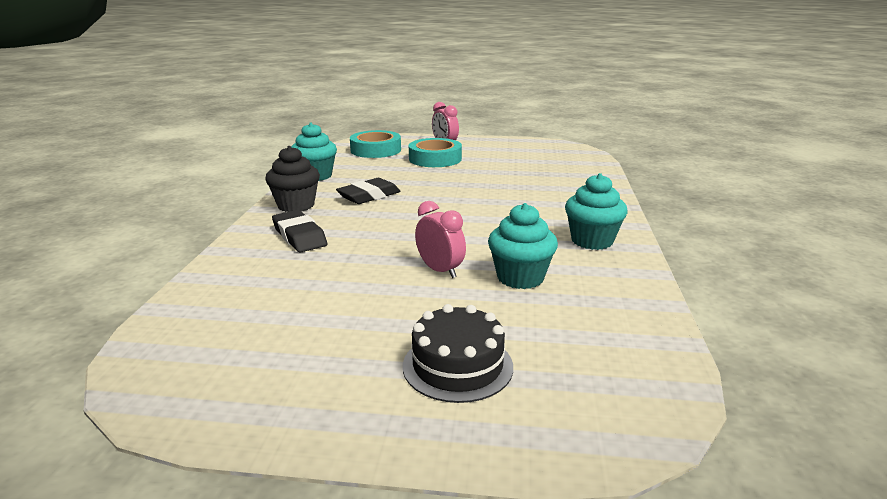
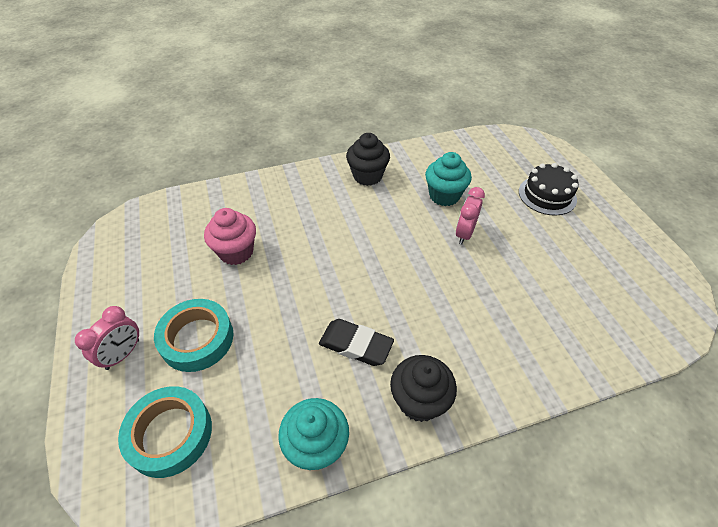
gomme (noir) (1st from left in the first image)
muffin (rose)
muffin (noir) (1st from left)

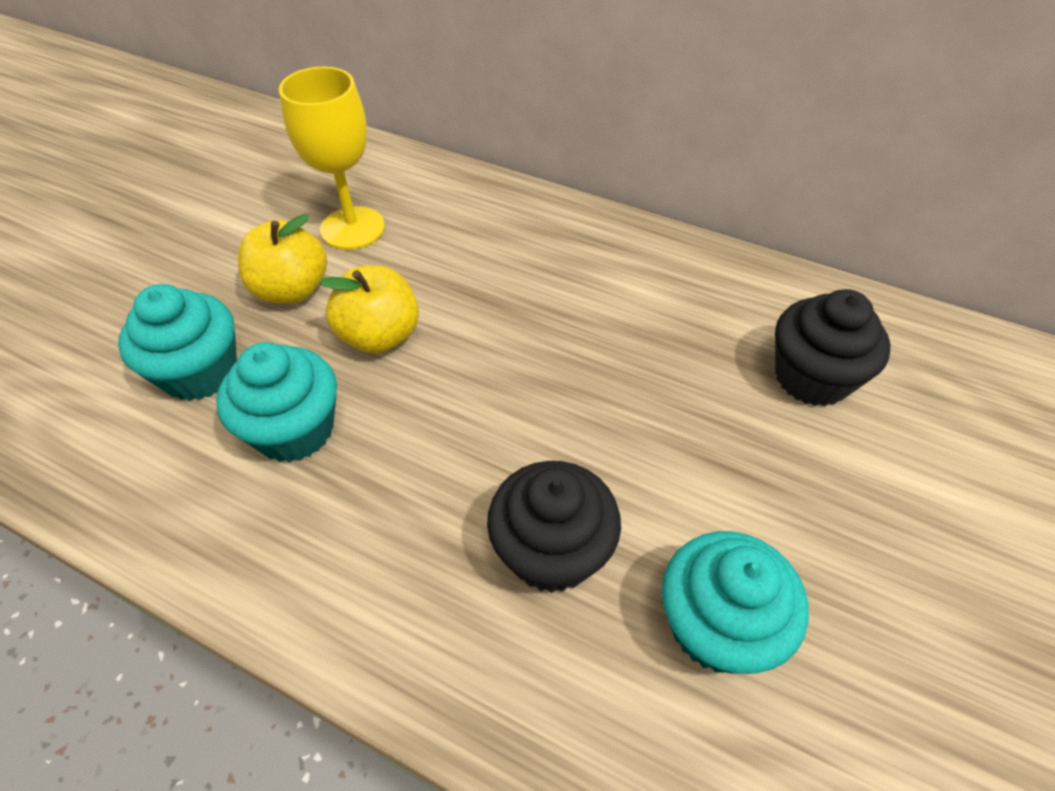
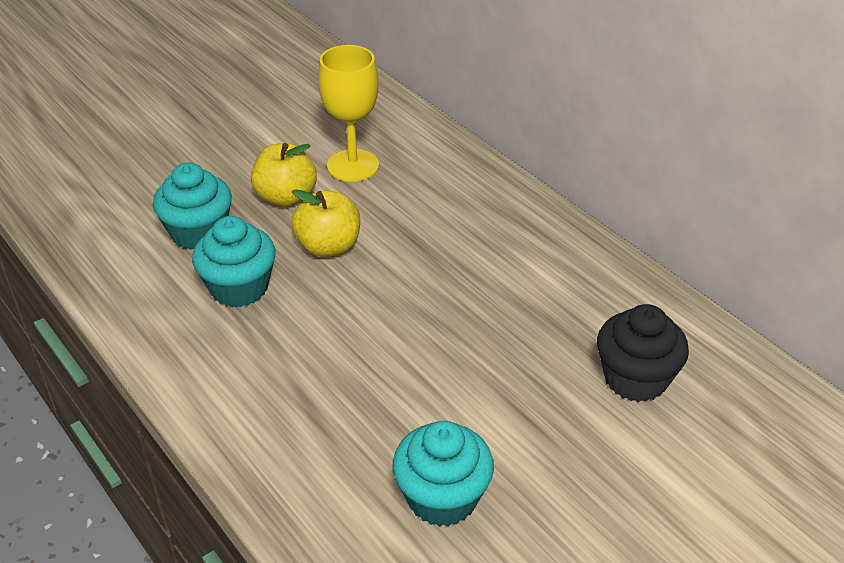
muffin (noir) (1st from left in the first image)

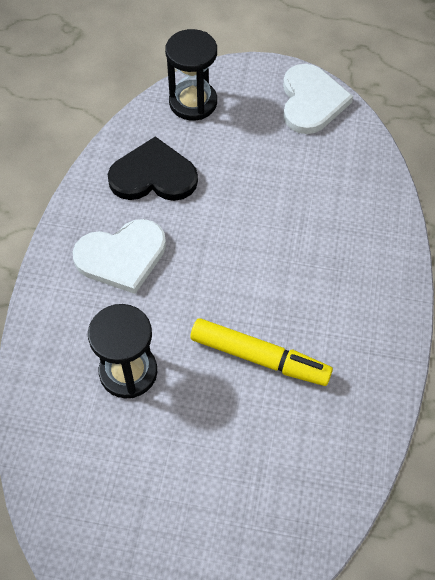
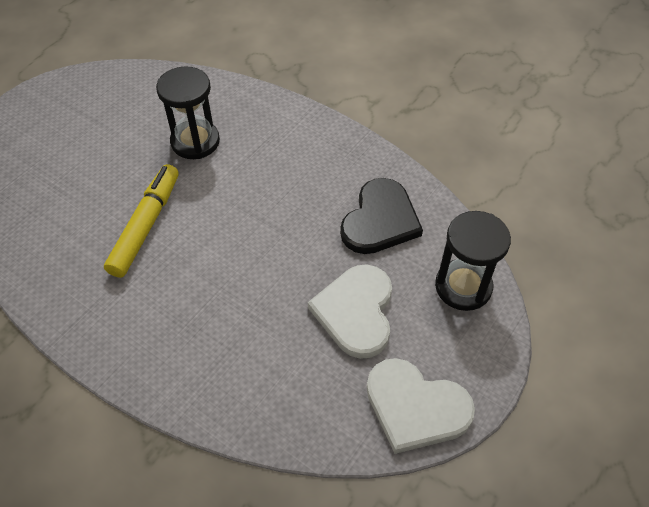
cœur (blanc) (1st from left)
feutre (jaune)

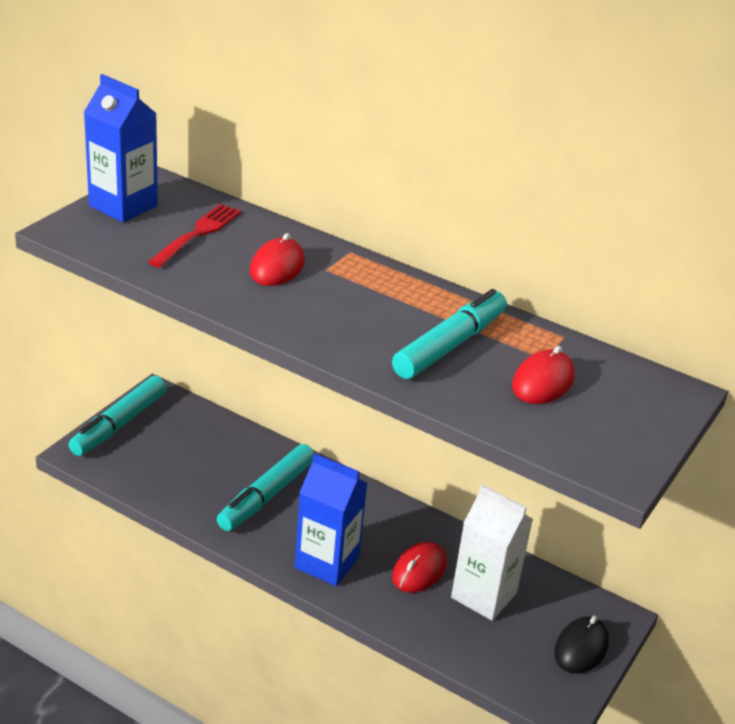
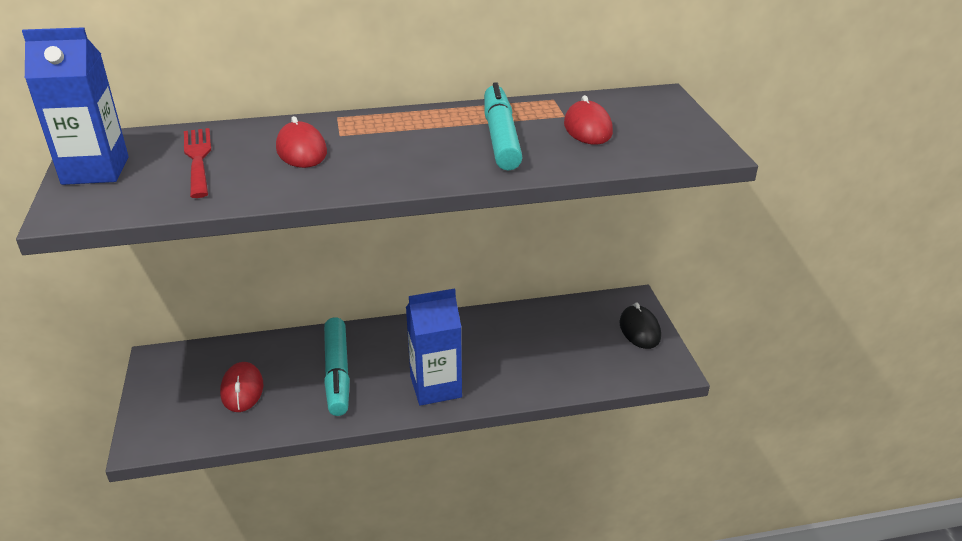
feutre (turquoise) (1st from left in the first image)
brique de lait (blanc)
souris (rouge) (1st from left)

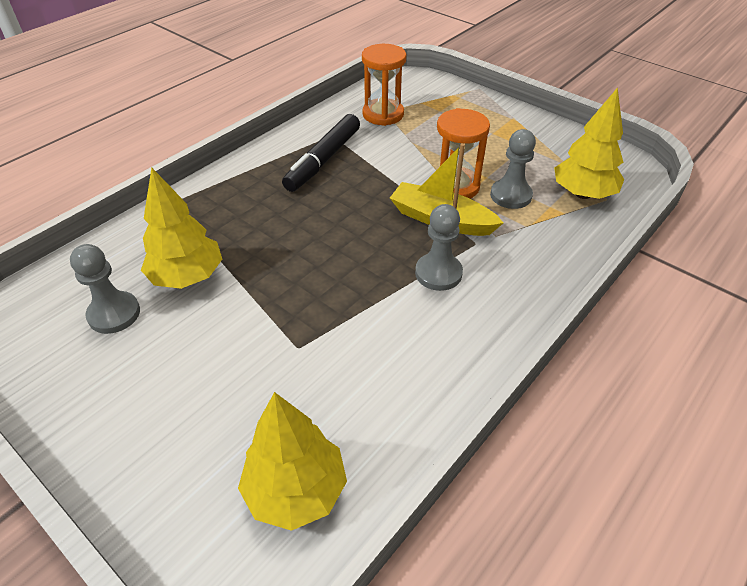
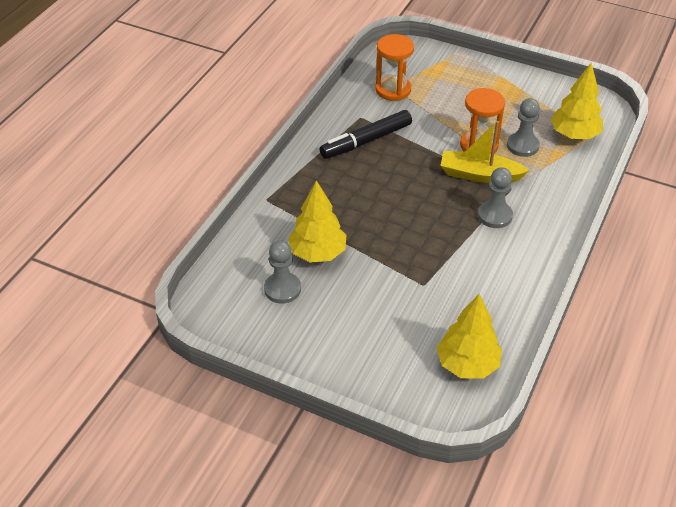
feutre (noir)

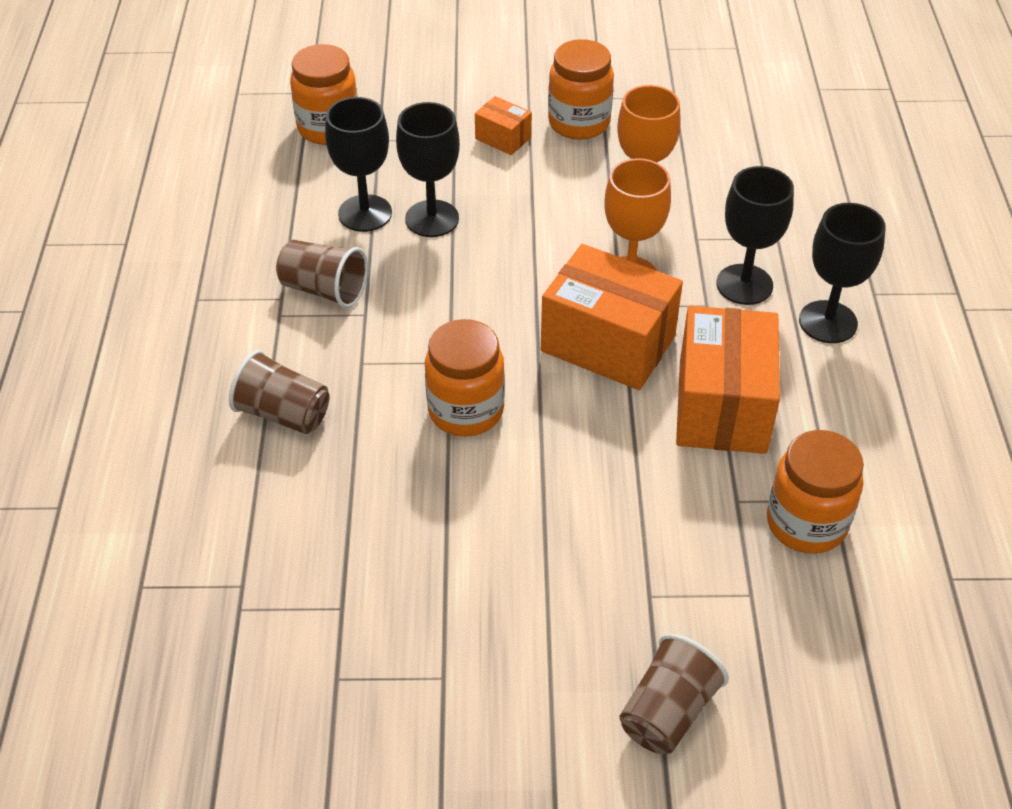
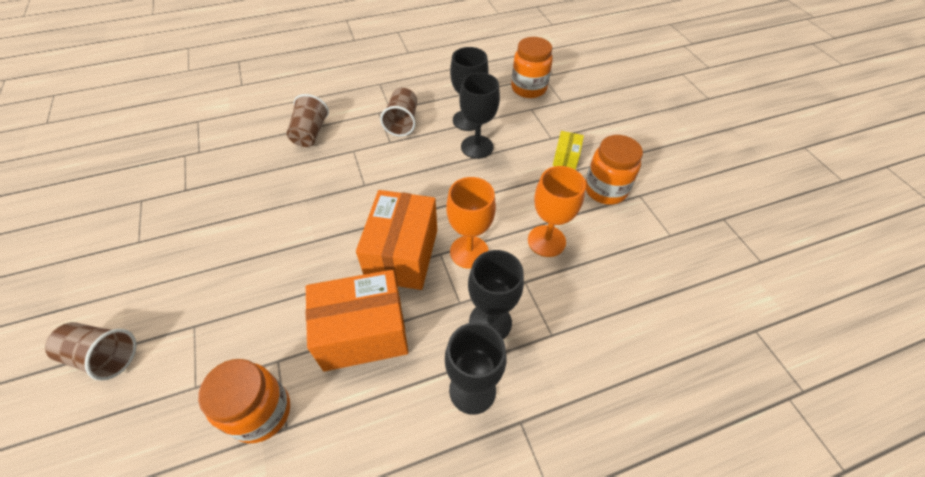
bocal (orange) (2nd from left in the first image)
boîte (jaune)

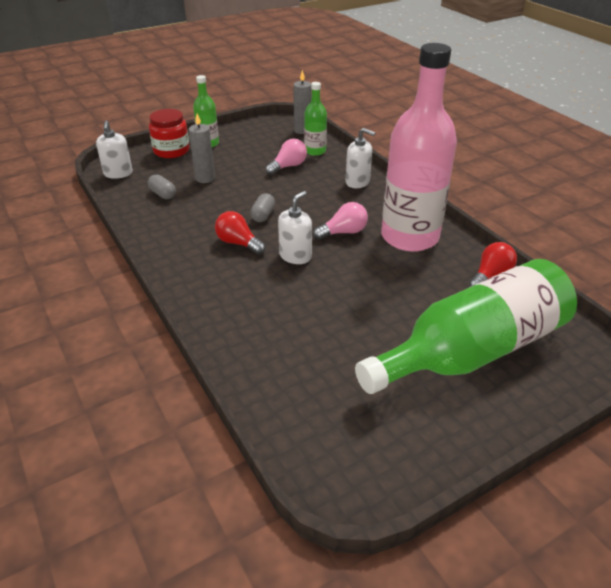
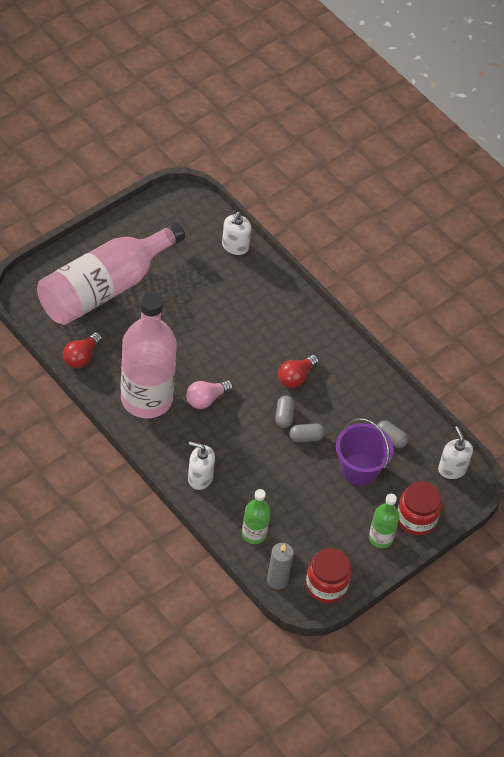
ampoule (rose) (1st from left in the first image)
gélule (gris) (2nd from left)
bocal (rouge) (1st from left)
distributeur de savon (blanc) (2nd from left)
seau (violet)
bouteille (rose) (1st from left)
ampoule (rouge) (2nd from left)

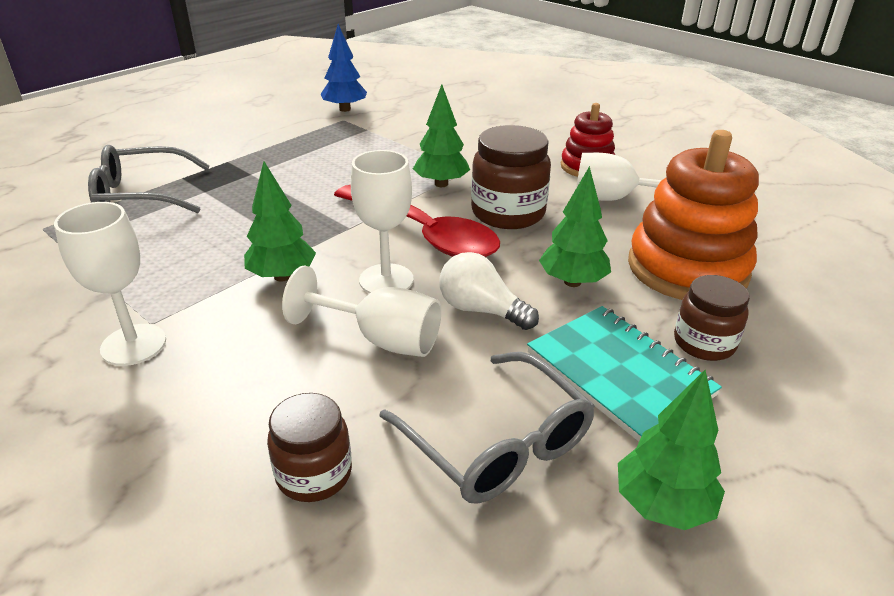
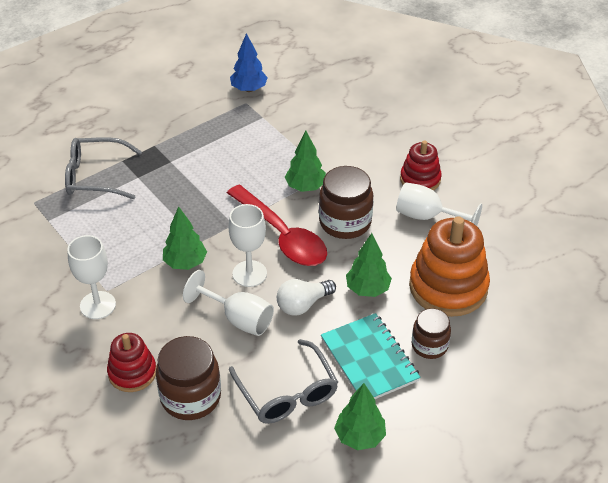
jouet à empiler (rouge) (1st from left)
ampoule (blanc)
bocal (marron) (1st from left)

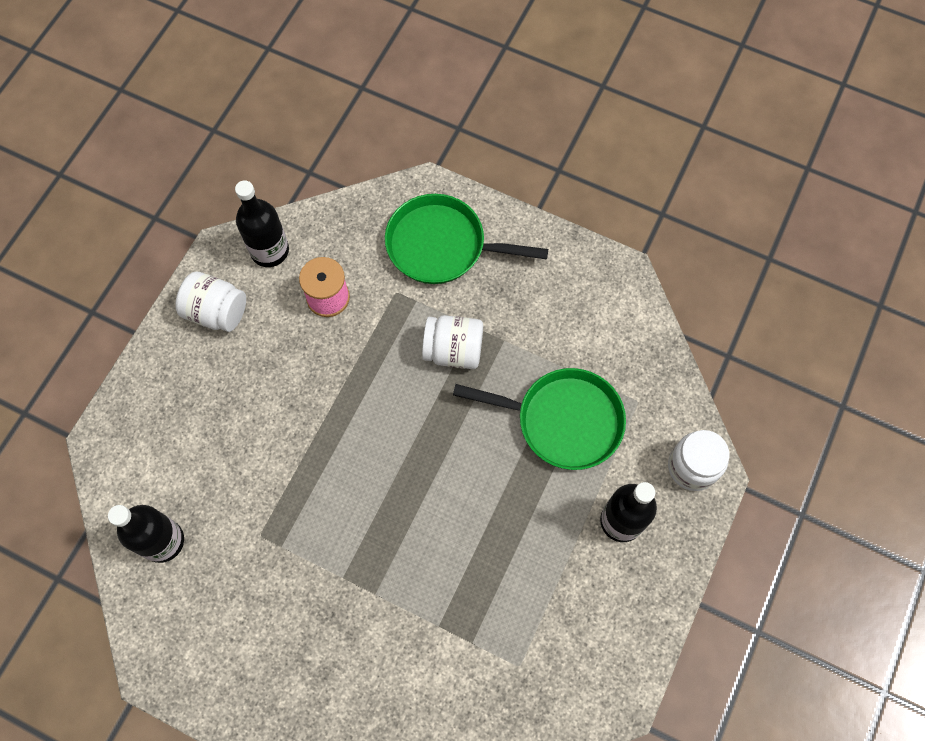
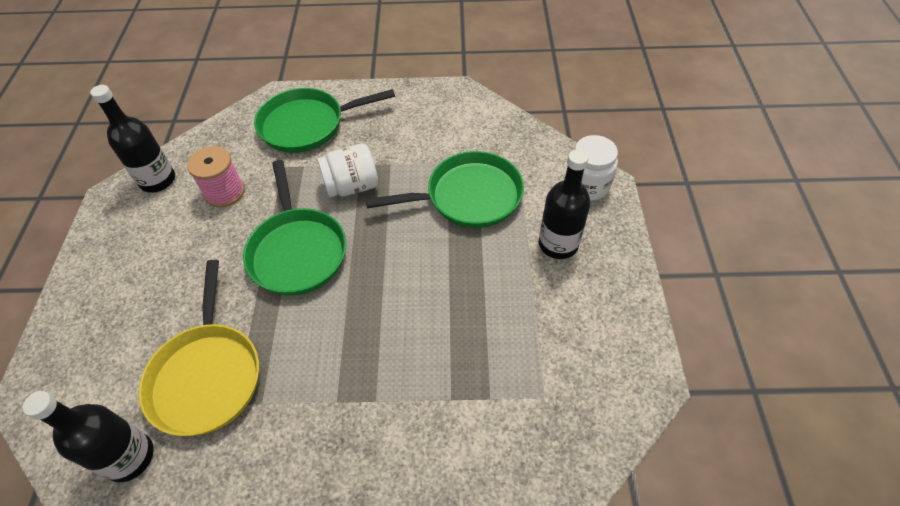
bocal (blanc) (1st from left in the first image)
poêle (jaune)
poêle (vert) (1st from left)

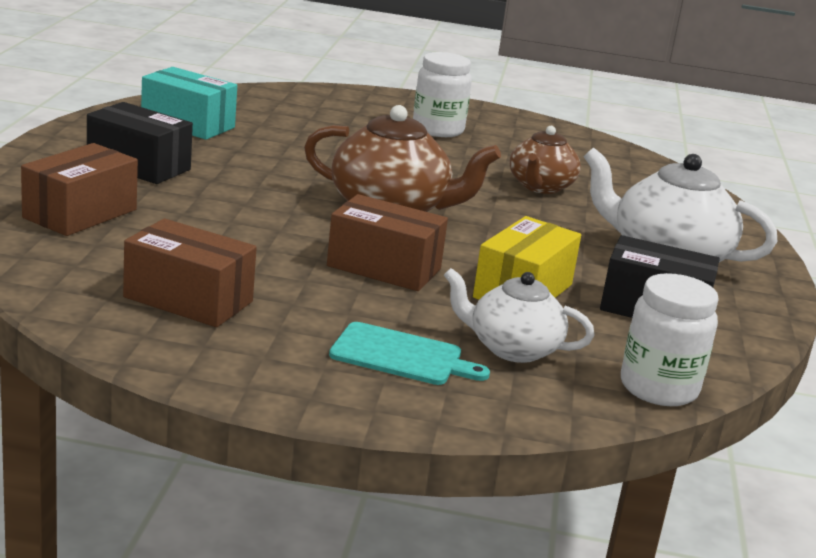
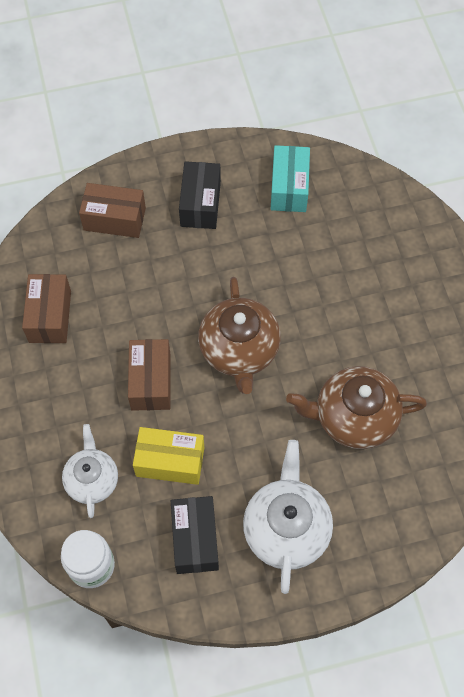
planche à découper (turquoise)
bocal (blanc) (1st from left in the first image)
théière (marron) (2nd from left)

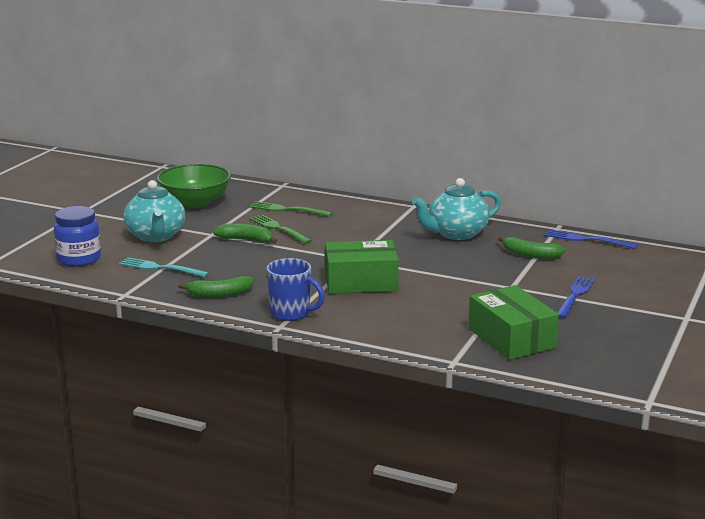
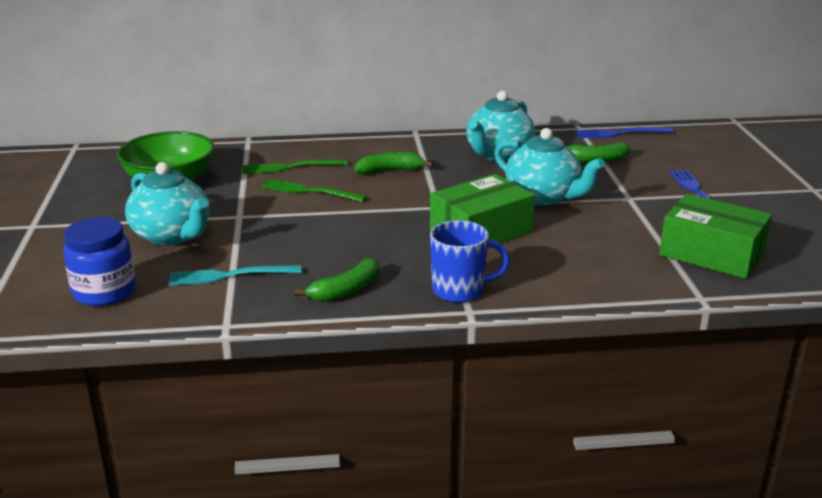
théière (turquoise) (3rd from left)
banane (vert) (2nd from left)

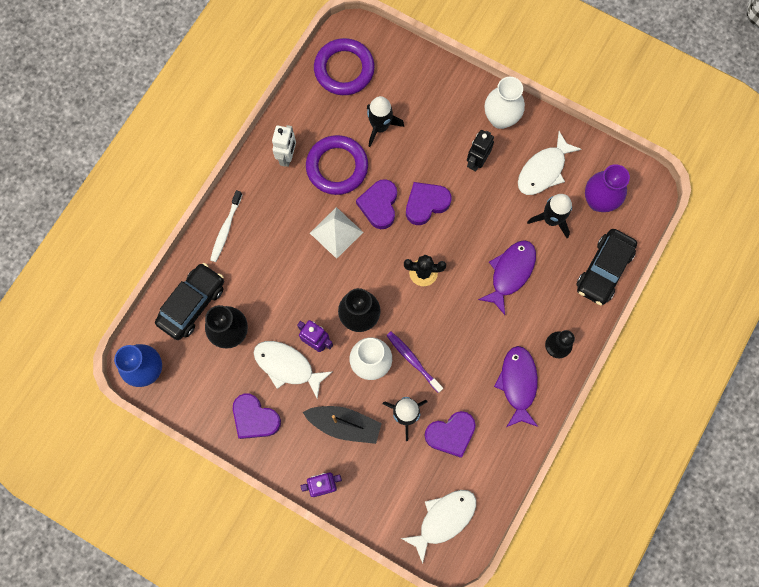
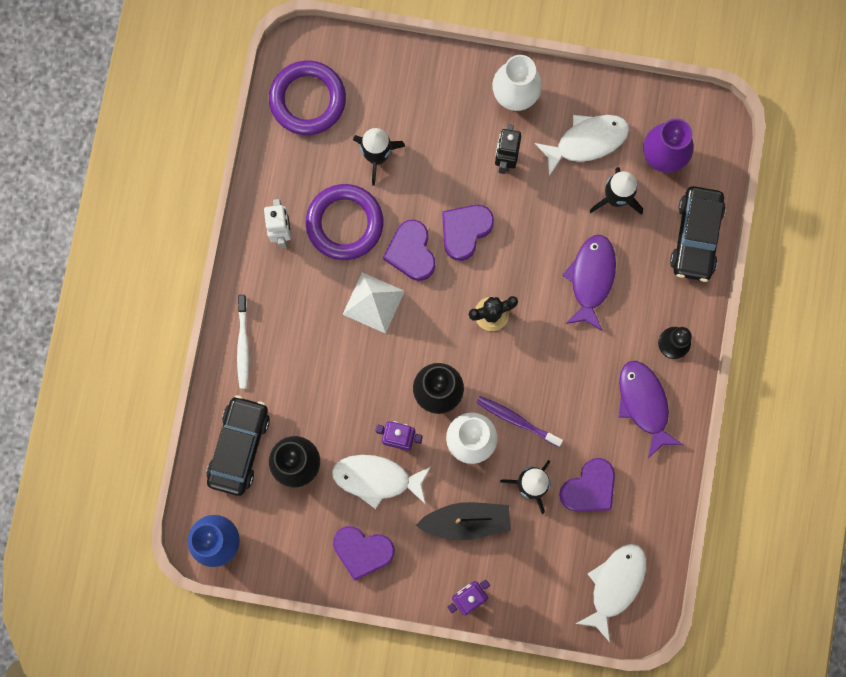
poisson (blanc) (2nd from left)

